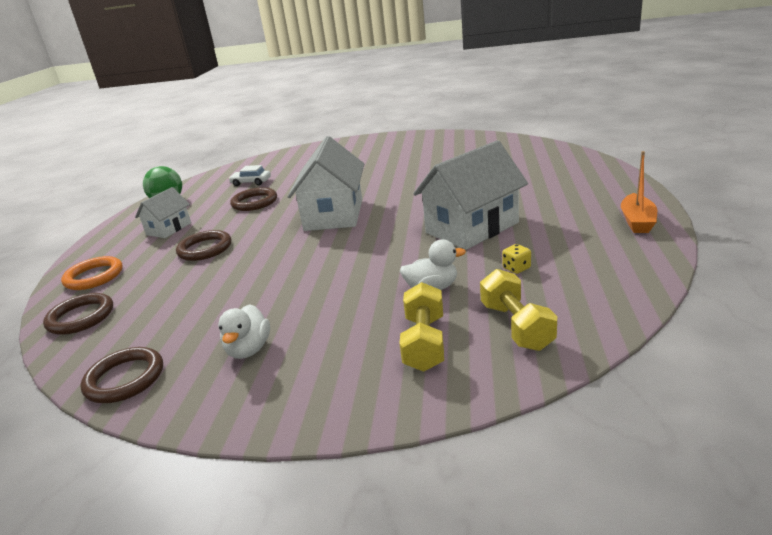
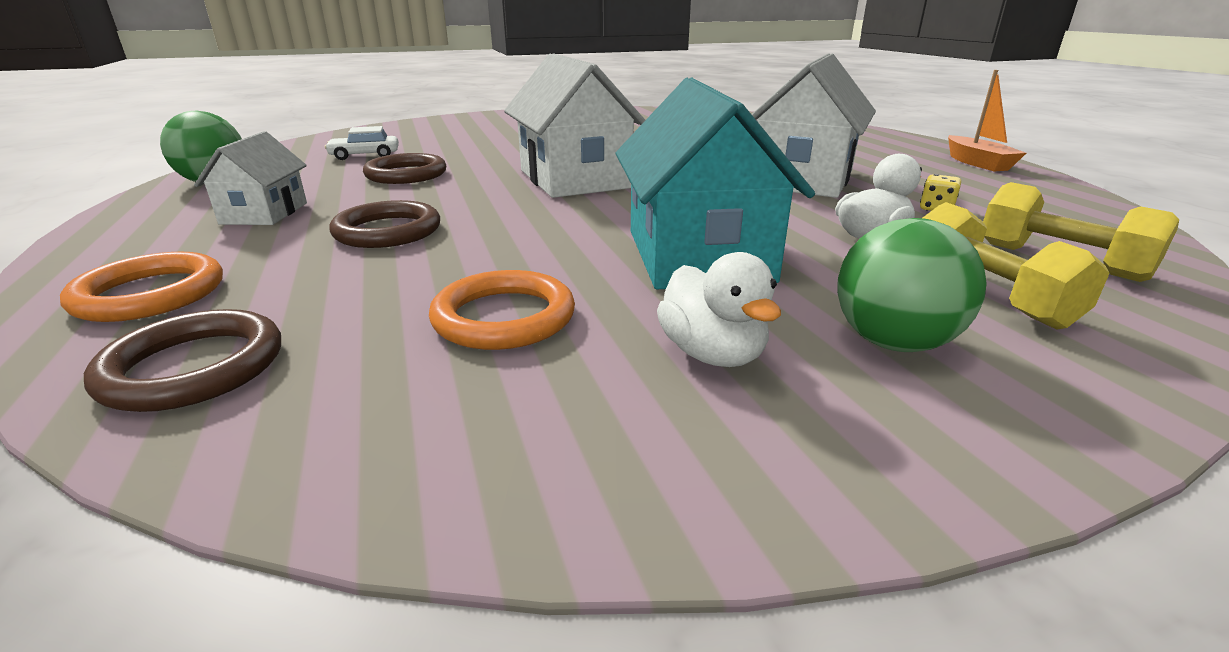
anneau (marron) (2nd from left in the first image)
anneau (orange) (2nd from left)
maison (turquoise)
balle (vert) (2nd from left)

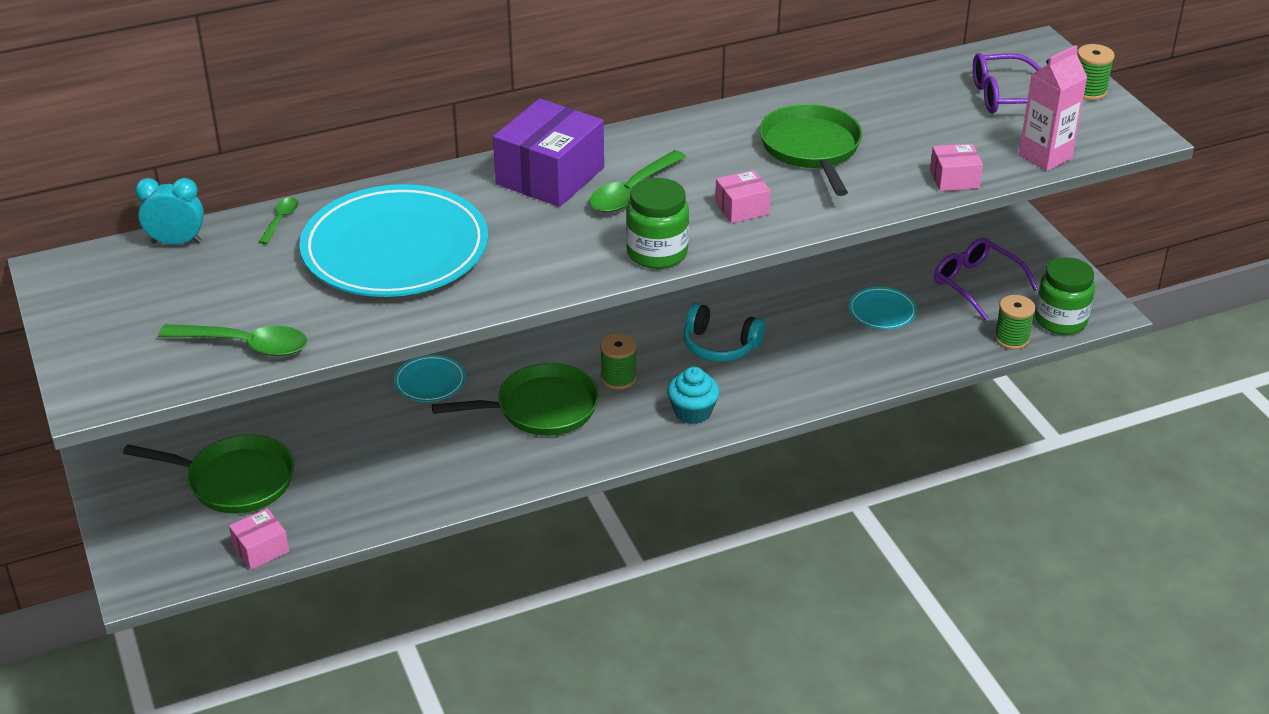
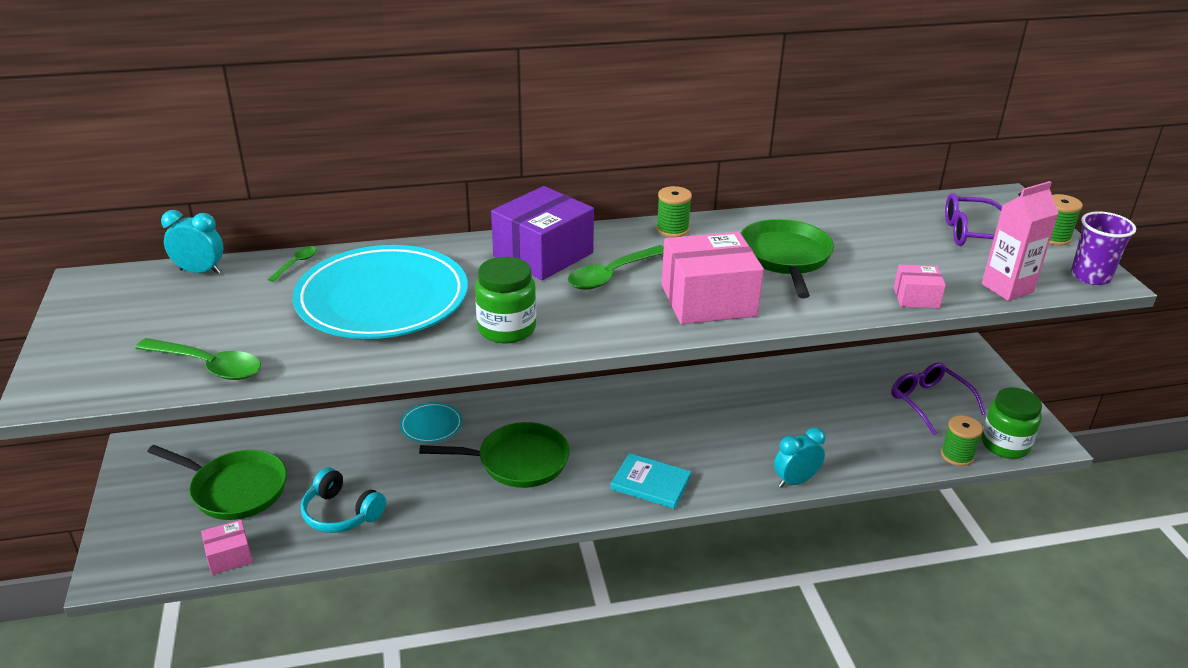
assiette (turquoise) (3rd from left in the first image)
réveil (turquoise) (2nd from left)
gobelet (violet)
bobine (vert) (1st from left)
bocal (vert) (1st from left)
casque audio (turquoise)
livre (turquoise)
boîte (rose) (2nd from left)

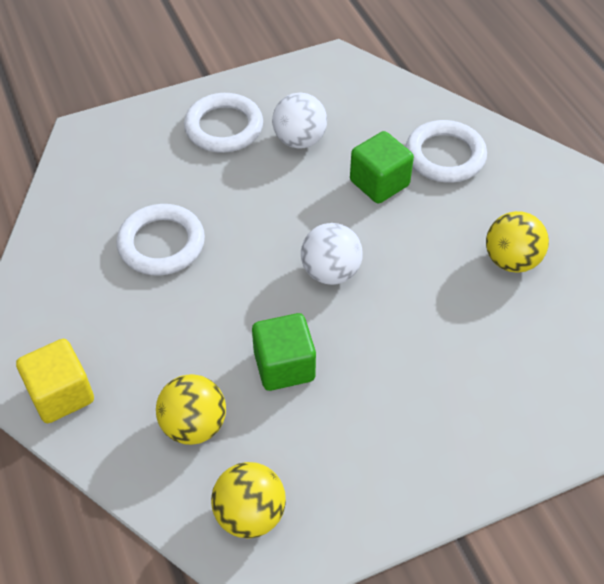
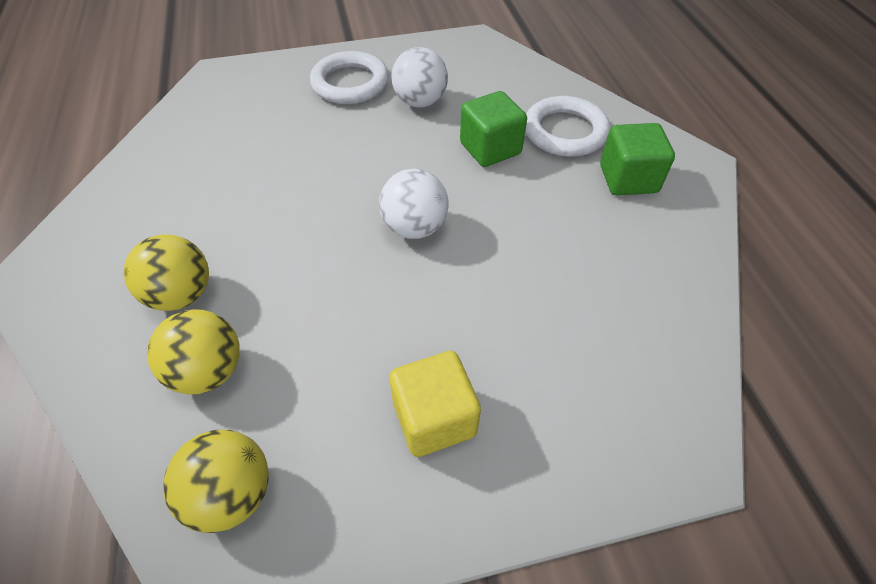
anneau (blanc) (1st from left in the first image)
cube (jaune)
cube (vert) (2nd from left)
balle (jaune) (1st from left)

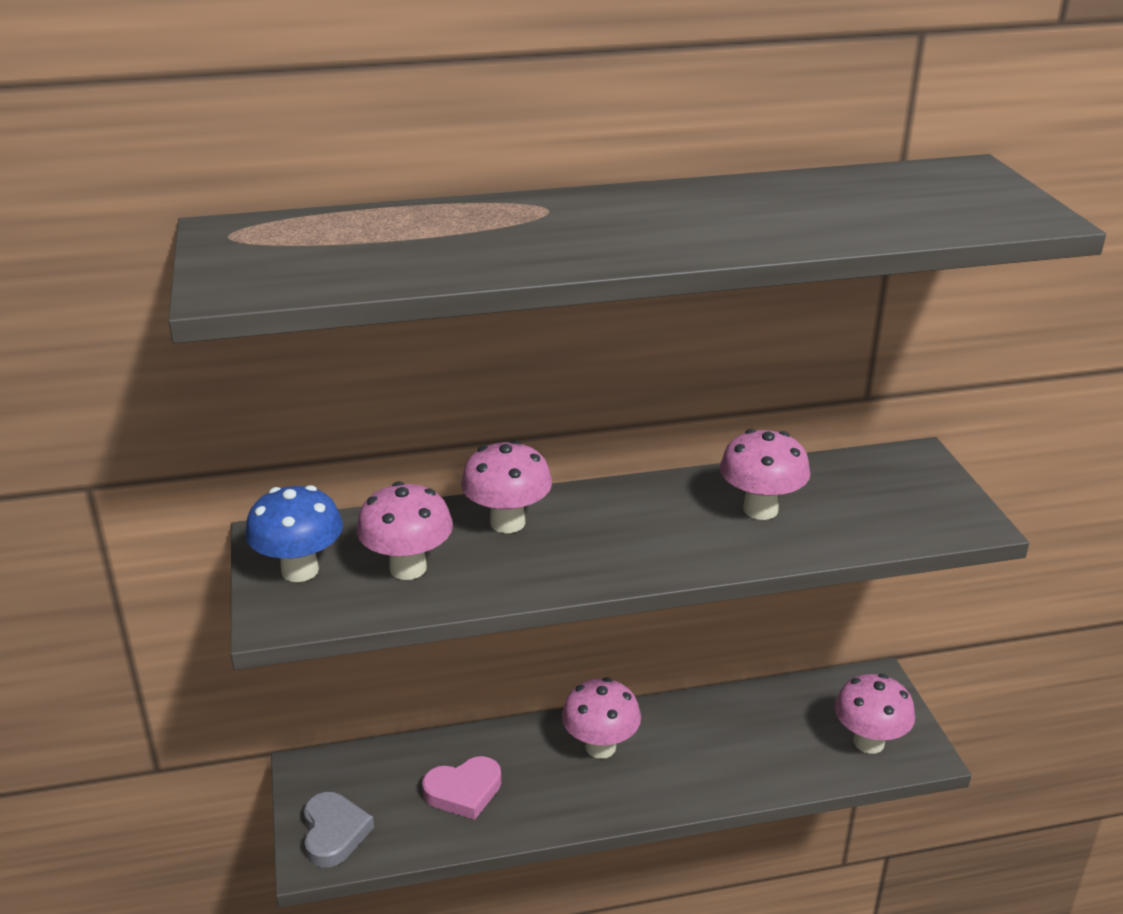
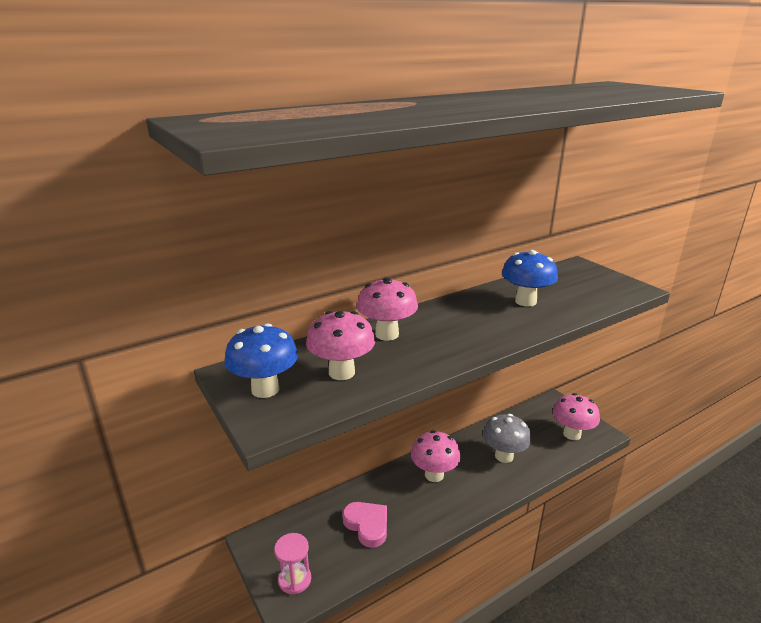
champignon (gris)
sablier (rose)
champignon (bleu) (2nd from left)
cœur (rose)

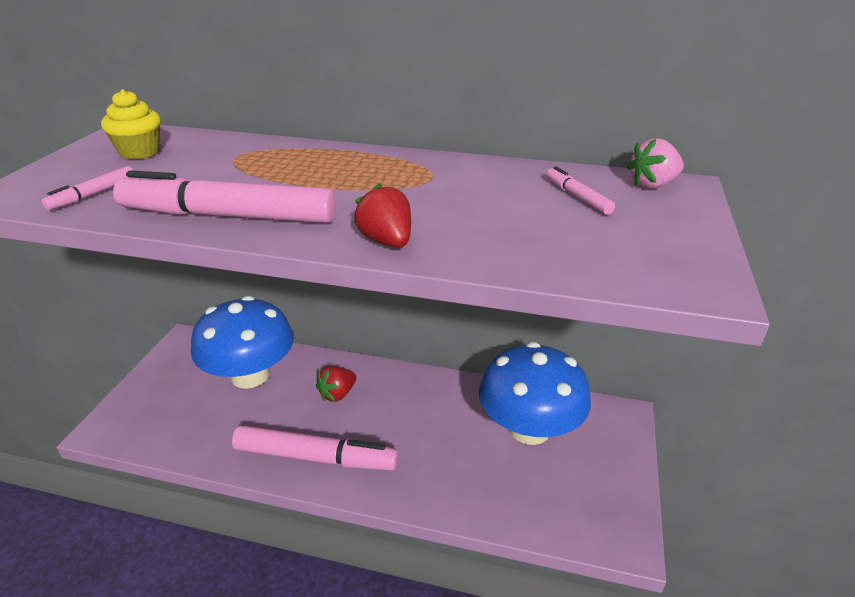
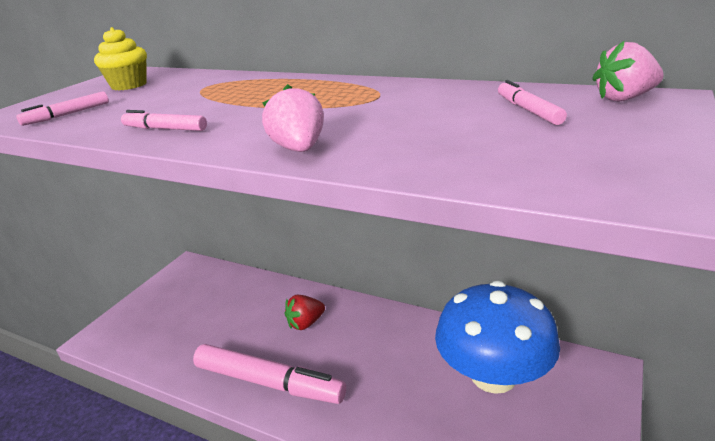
champignon (bleu) (1st from left in the first image)
fraise (rose) (1st from left)
feutre (rose) (2nd from left)

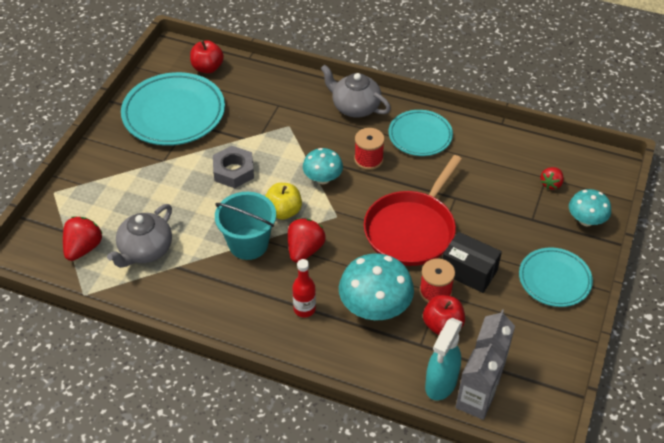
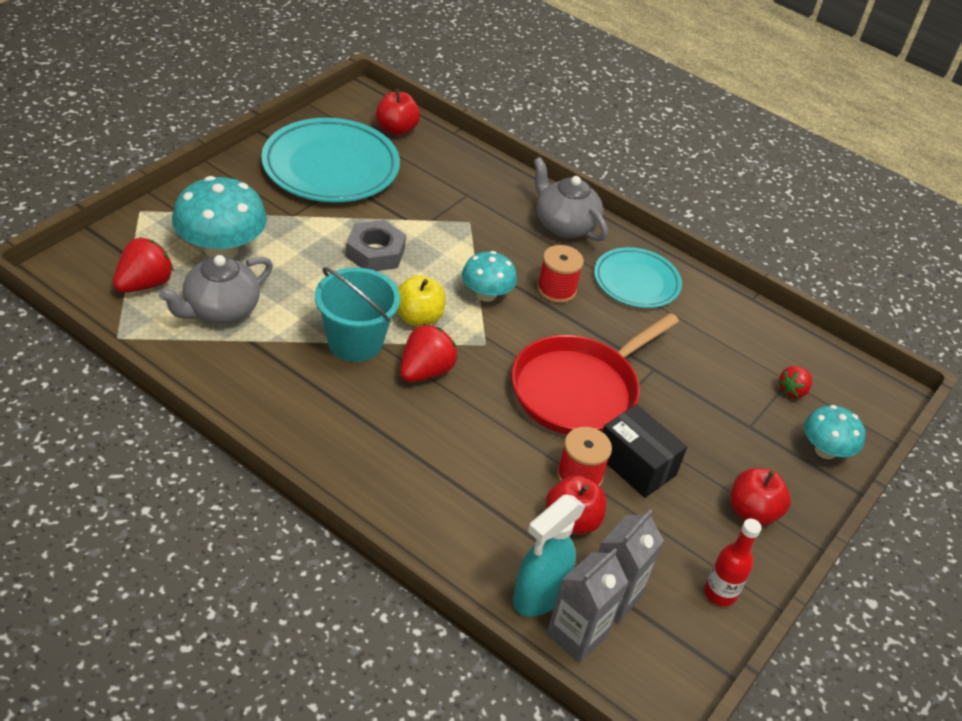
bouteille (rouge)
champignon (turquoise) (1st from left)
pomme (rouge) (3rd from left)

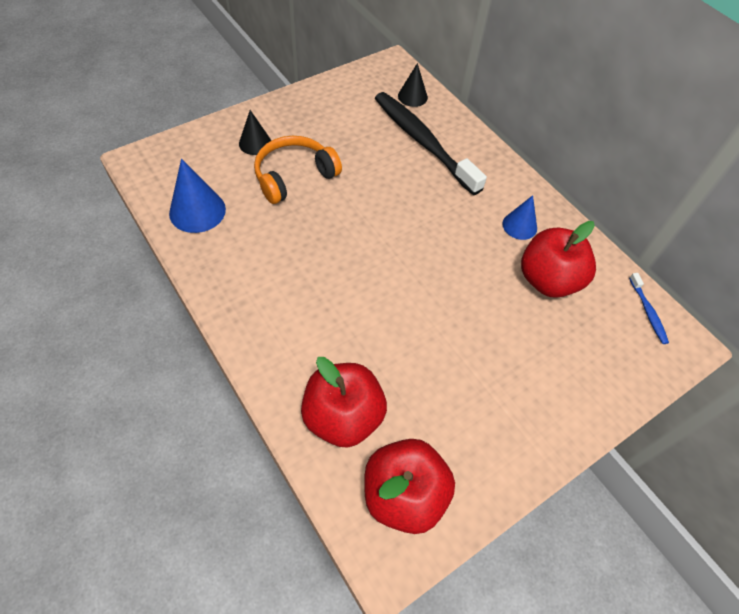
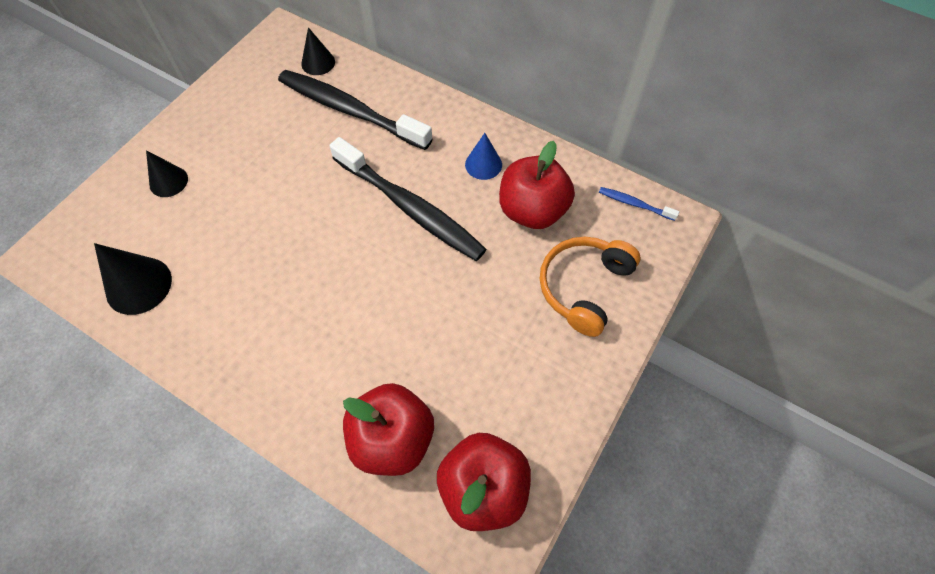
brosse à dents (noir) (2nd from left)
casque audio (orange)
cône (noir) (1st from left)
brosse à dents (bleu)

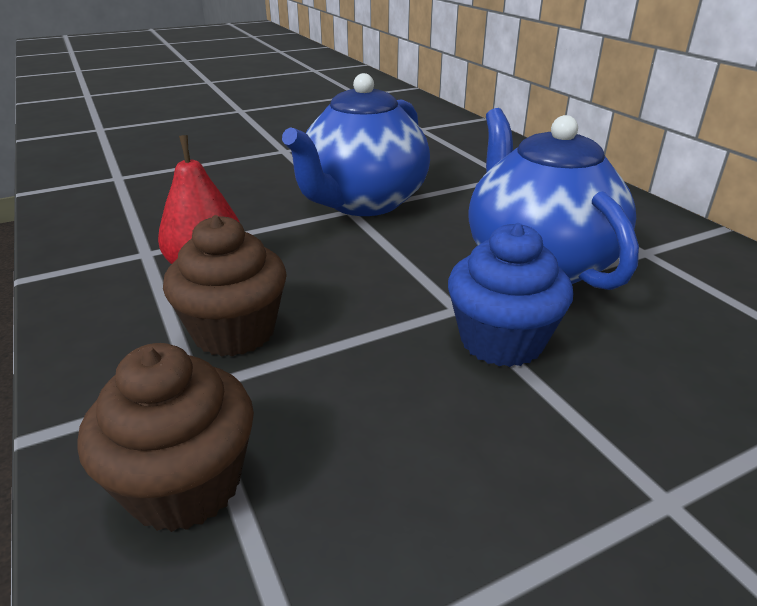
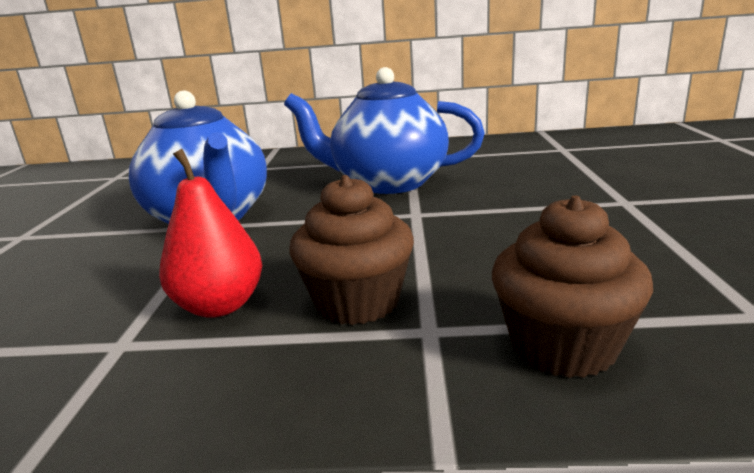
muffin (bleu)

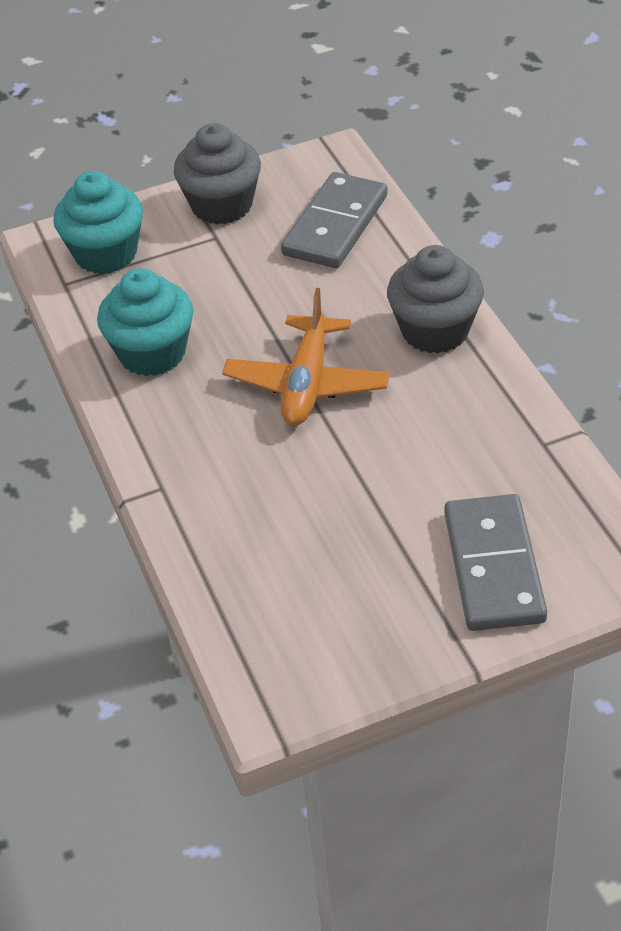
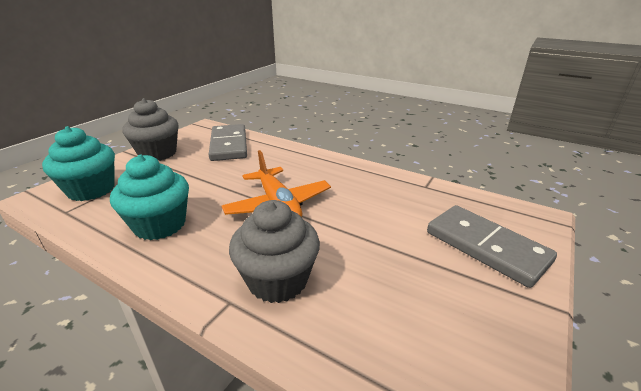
muffin (gris) (2nd from left)

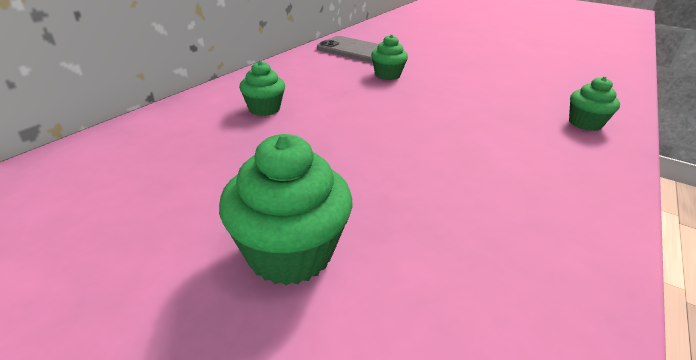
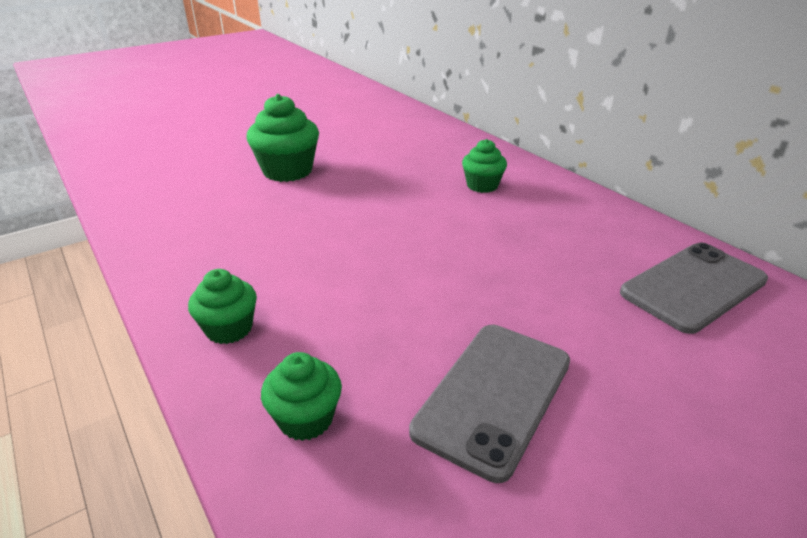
téléphone (gris) (1st from left)
muffin (vert) (1st from left)

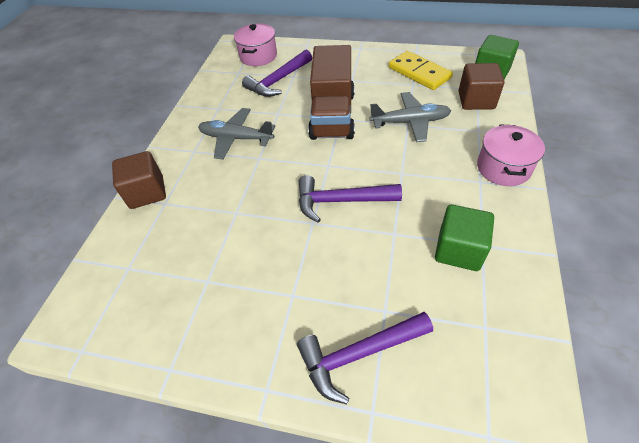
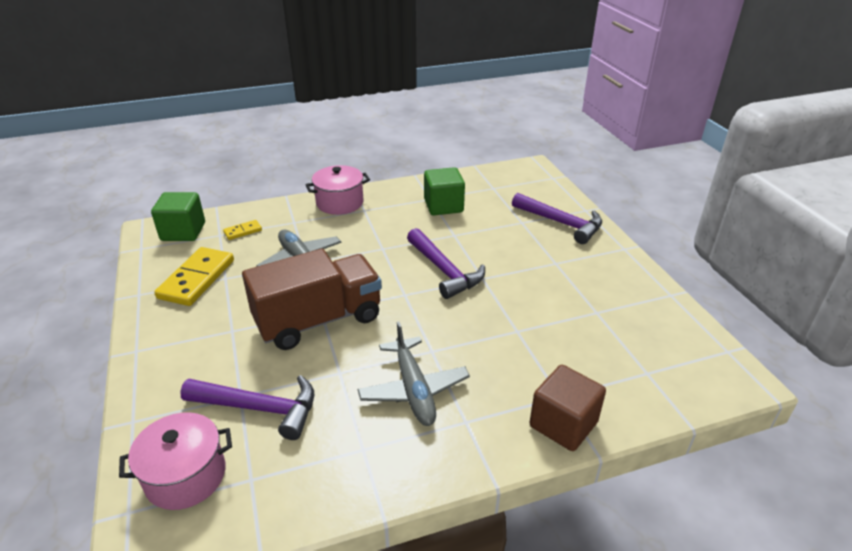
domino (jaune) (2nd from left)

